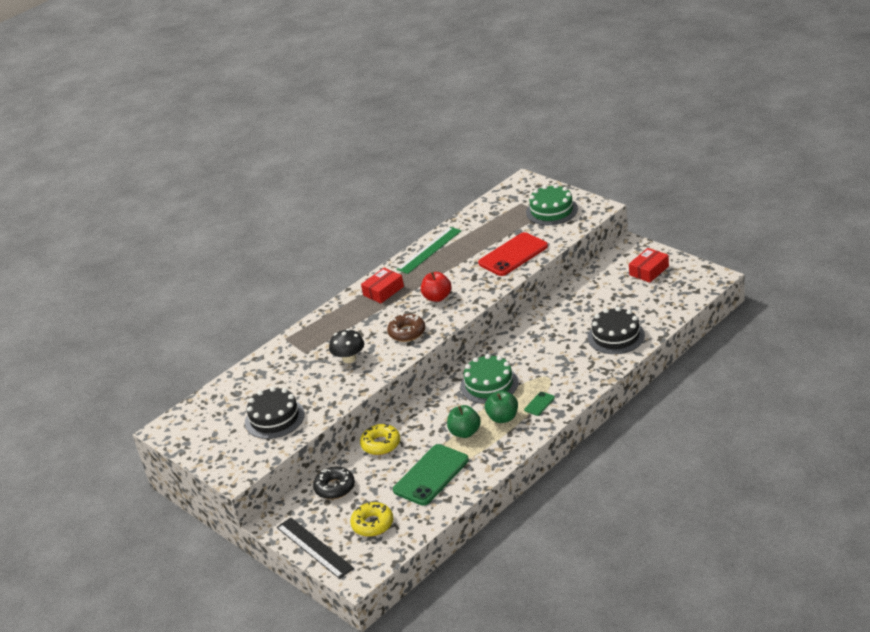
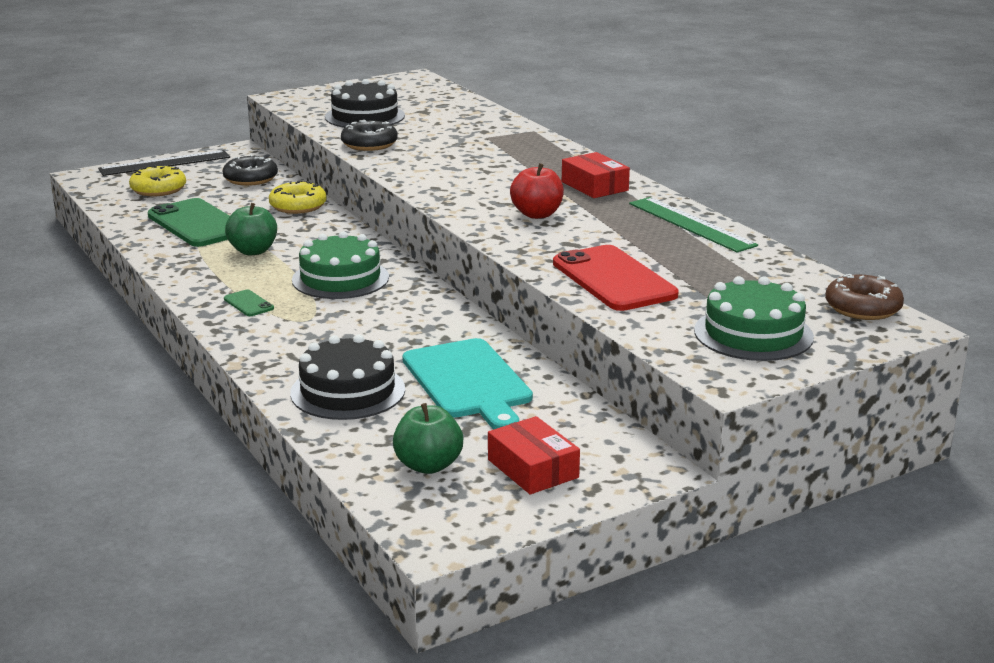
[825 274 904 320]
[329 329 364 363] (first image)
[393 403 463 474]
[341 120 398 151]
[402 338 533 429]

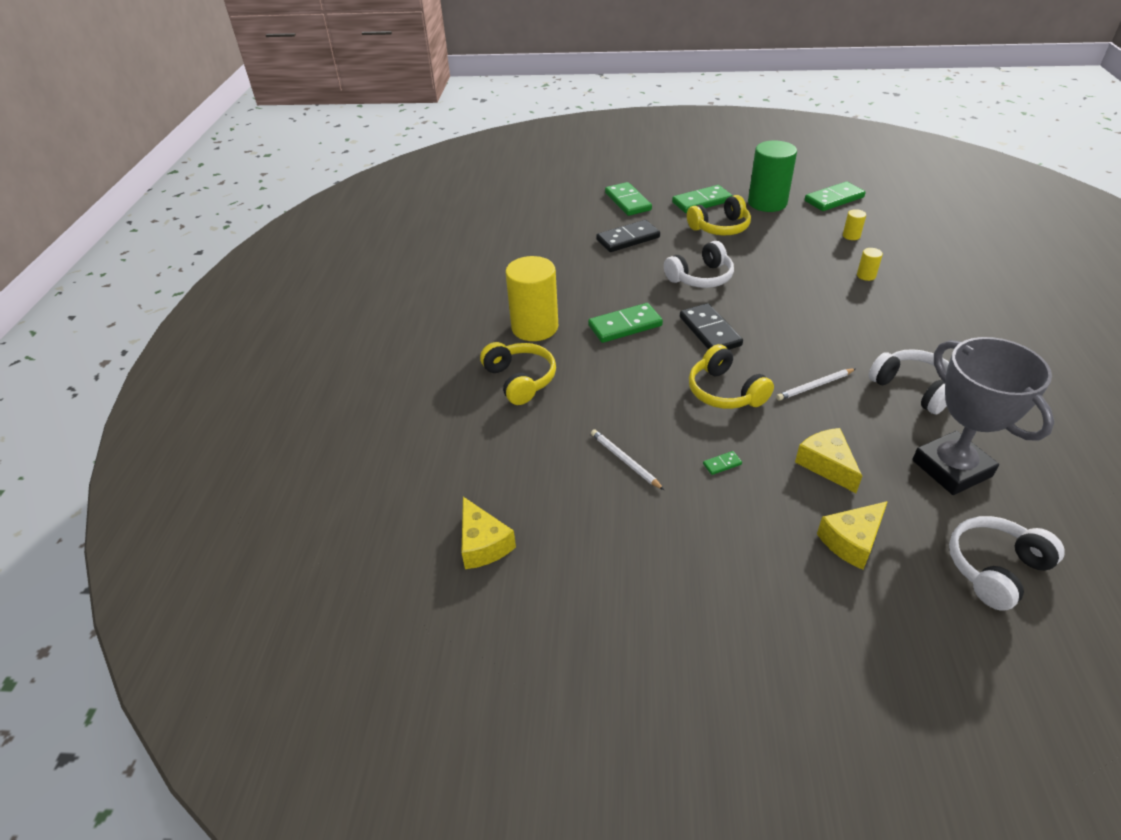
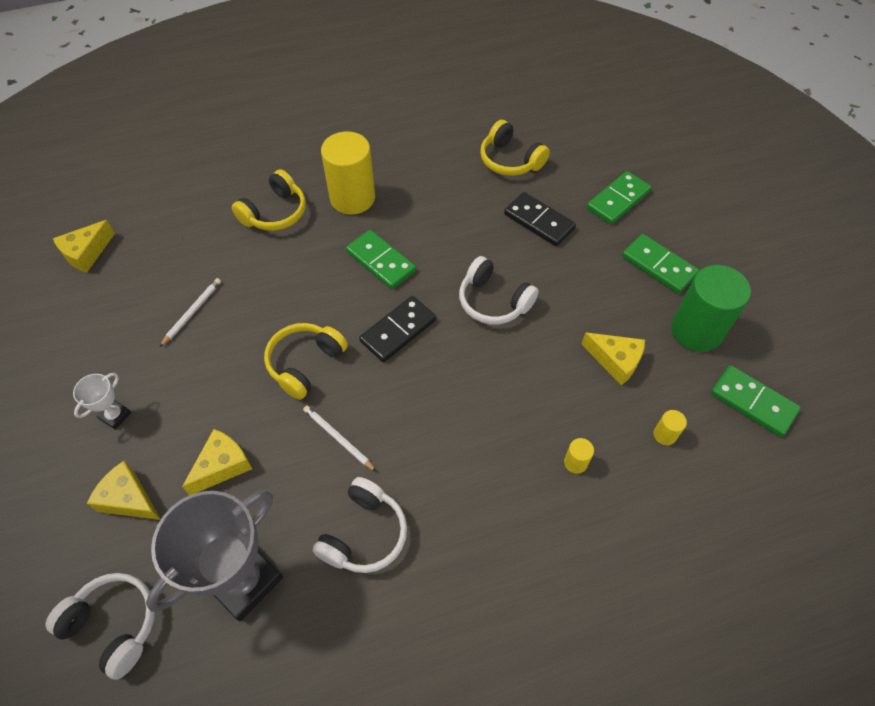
[480 120 550 176]
[703 451 742 475] (first image)
[581 332 645 386]
[73 373 131 430]

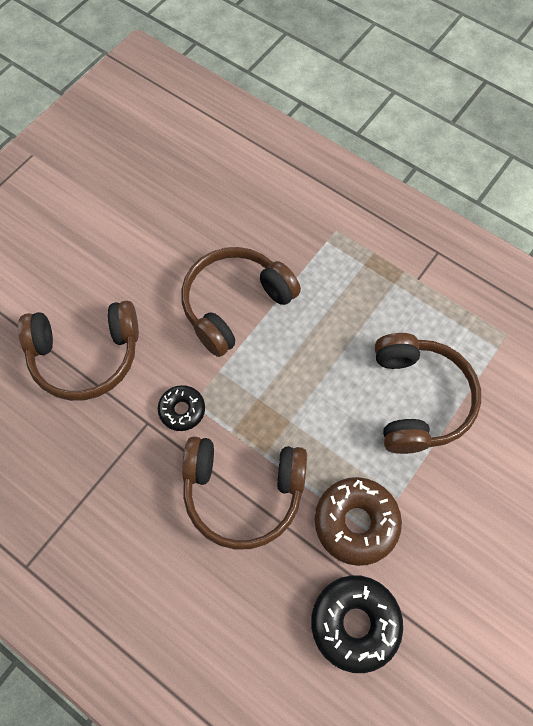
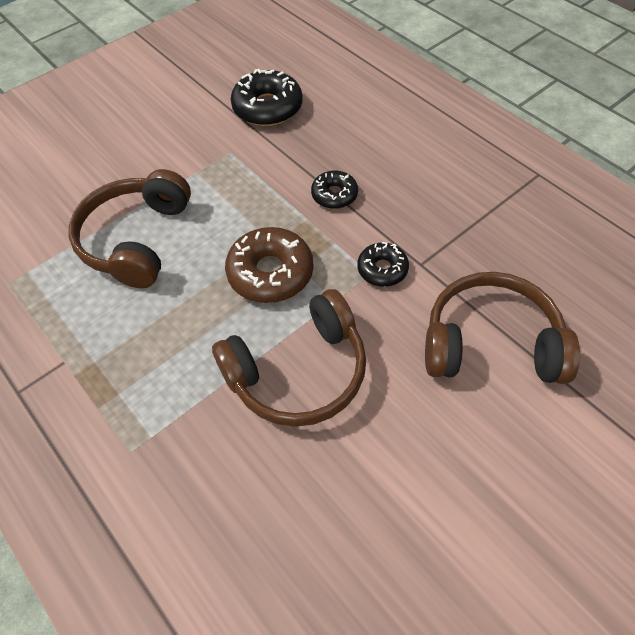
[311 170 358 209]
[225 227 314 303]

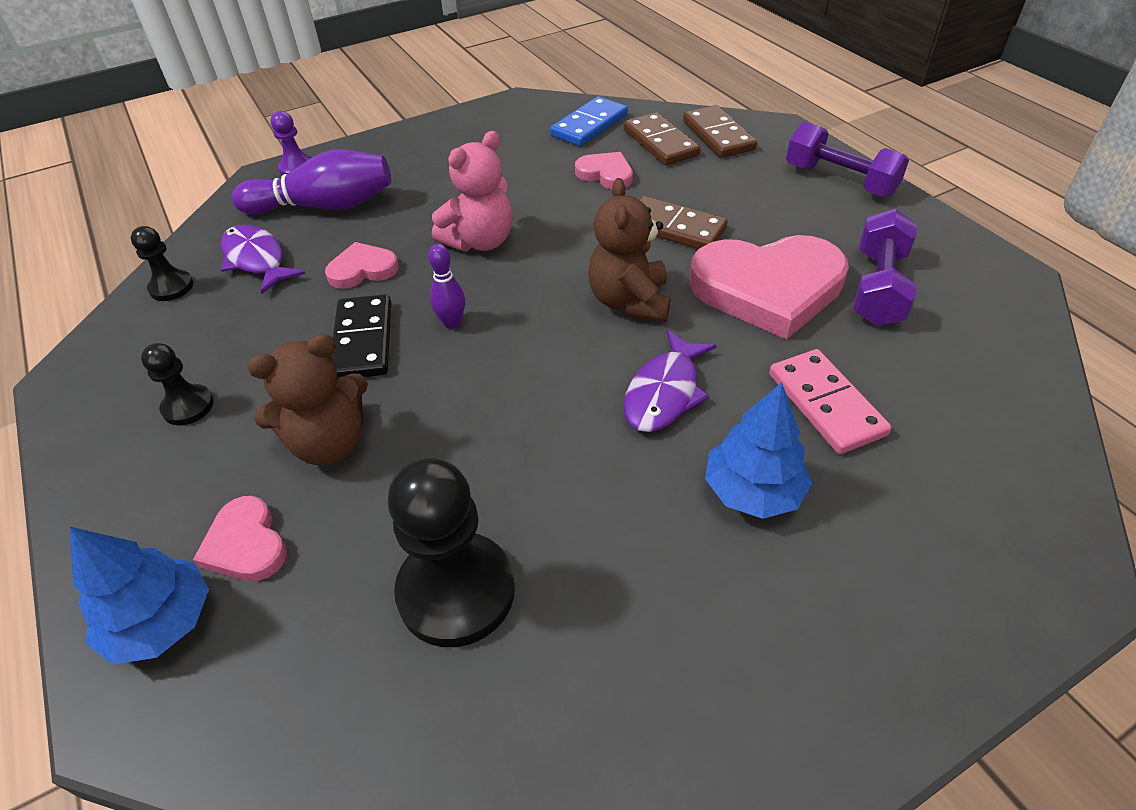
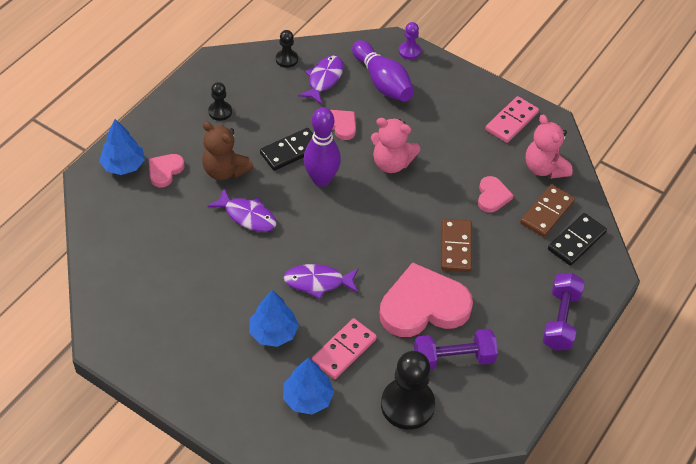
[526 114 573 179]
[548 213 607 266]
[588 178 671 322] (first image)
[380 262 473 337]
[303 107 341 187]
[381 351 435 430]
[485 96 539 143]
[208 189 277 232]
[283 358 334 414]

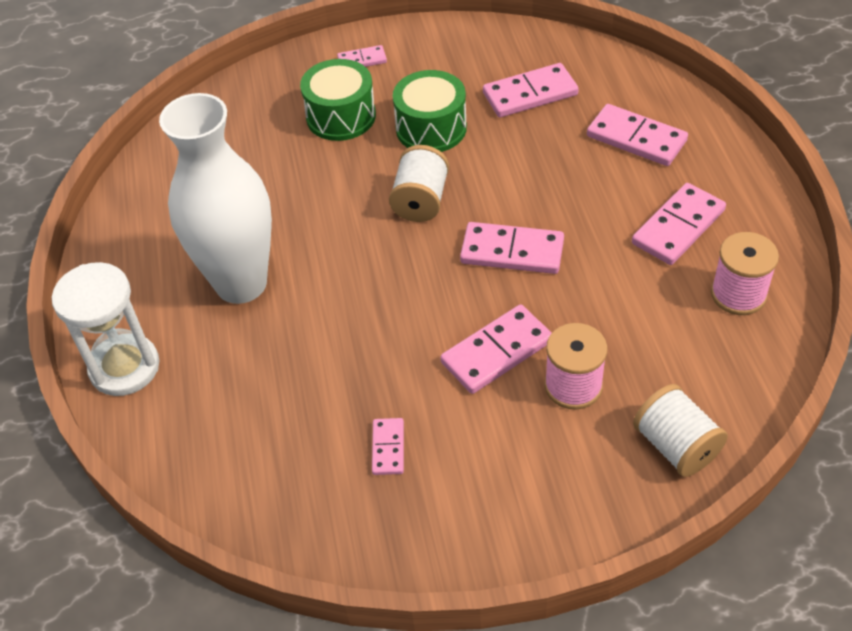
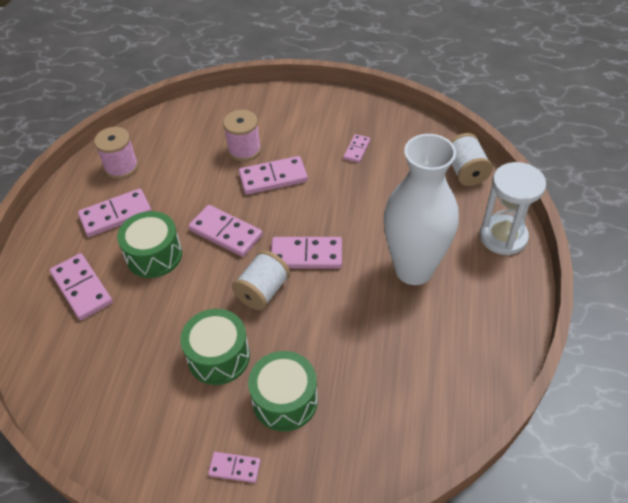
[271 237 342 269]
[450 133 493 186]
[117 211 182 278]

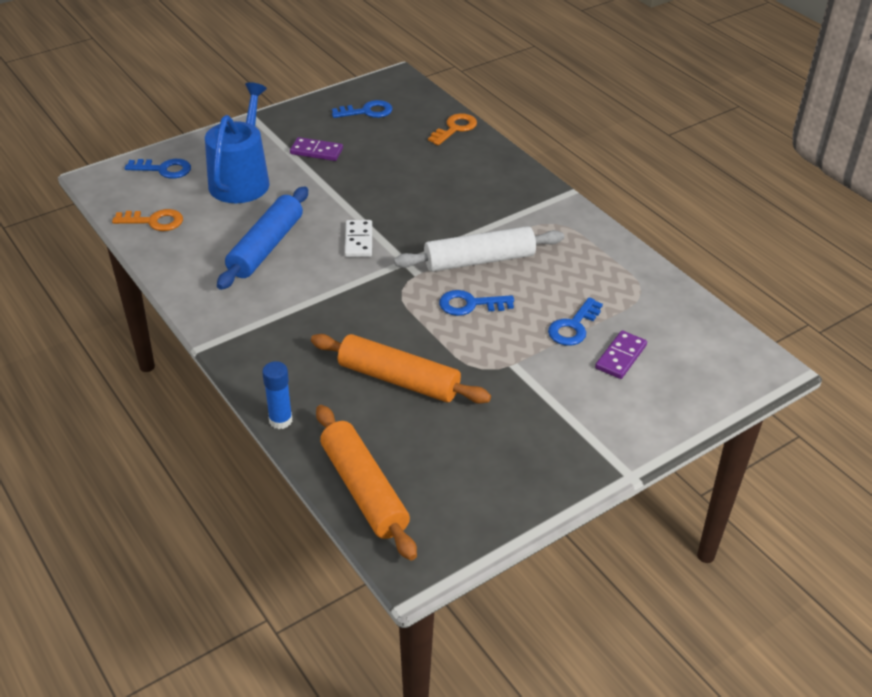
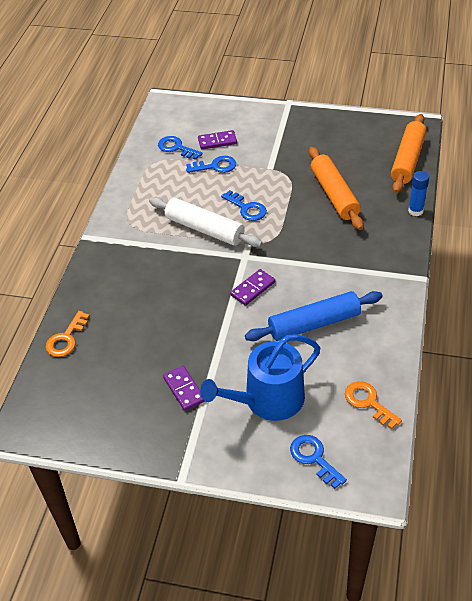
[158 136 203 160]
[46 311 90 357]
[230 269 275 306]

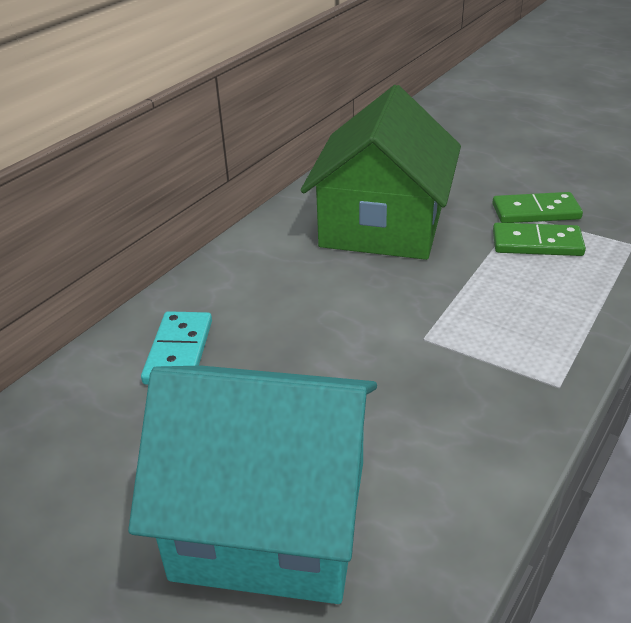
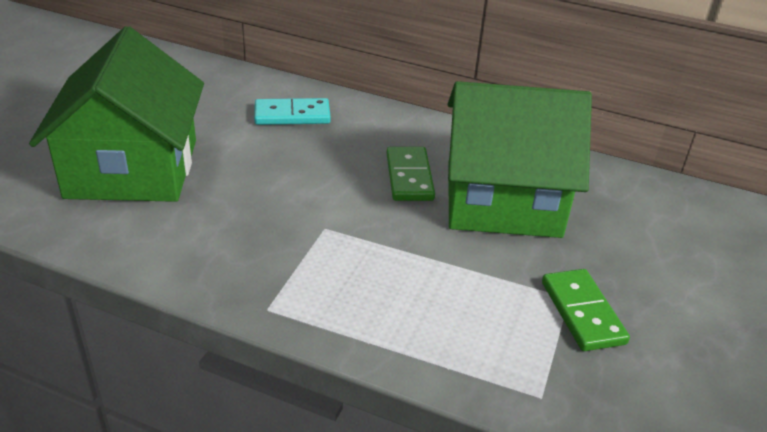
[387 147 435 201]
[29 26 204 202]

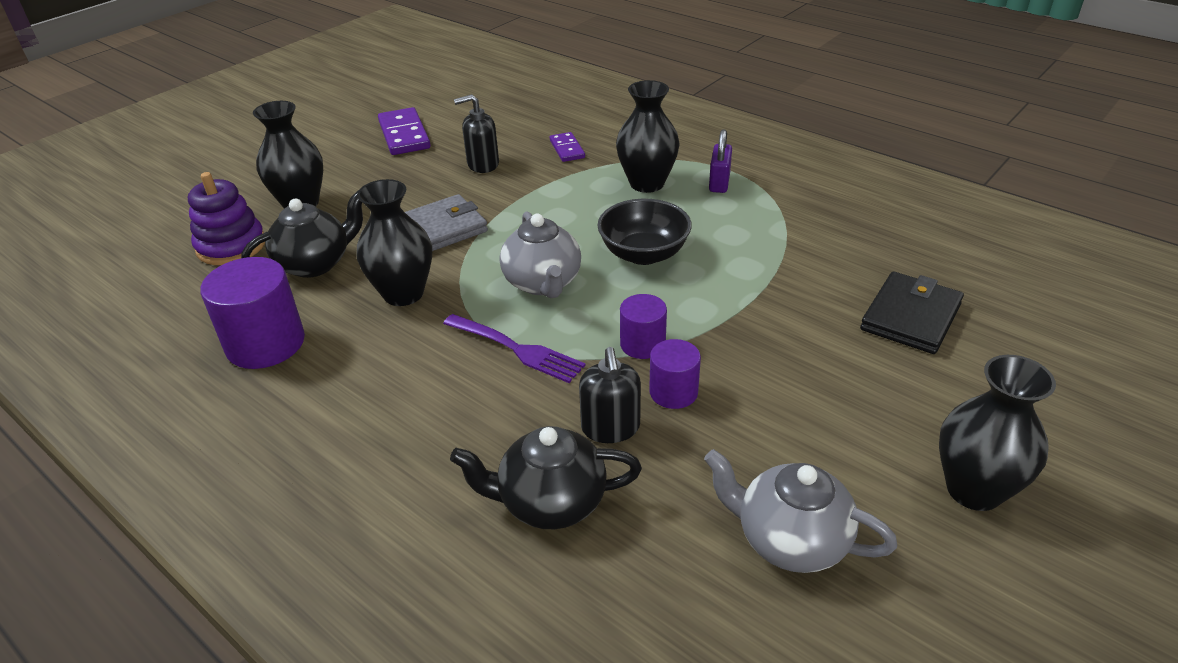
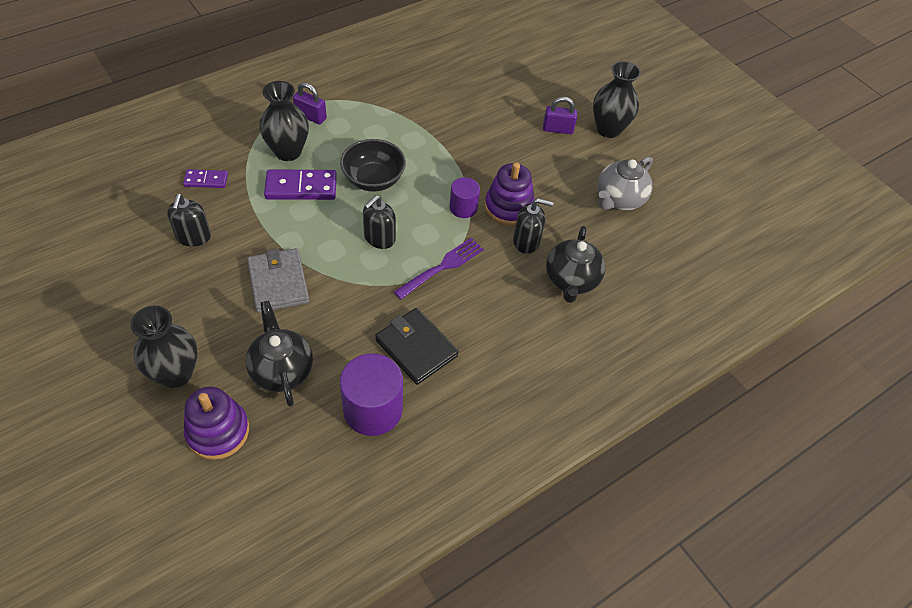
[264 169 337 200]
[356 179 432 306] (first image)
[363 195 396 249]
[375 308 459 385]
[485 162 535 226]
[543 97 577 134]

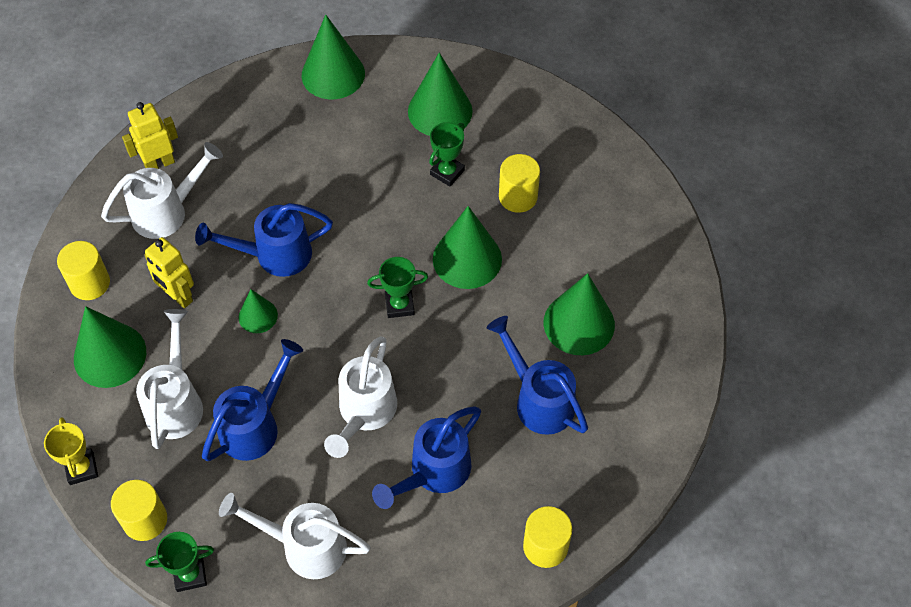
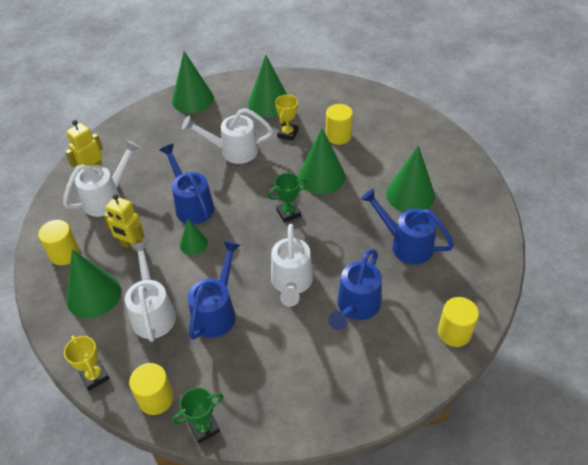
[275 94 298 141]
[159 144 214 224]
[182 108 273 164]

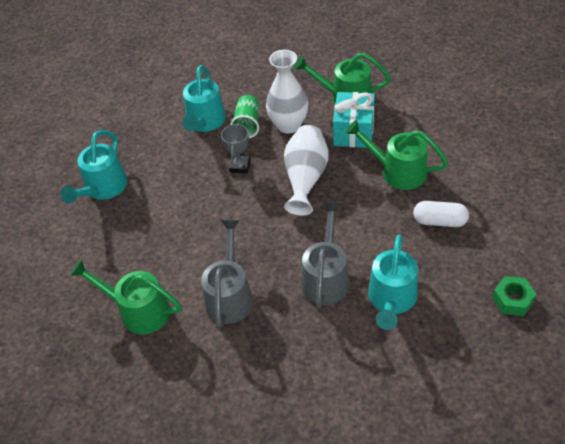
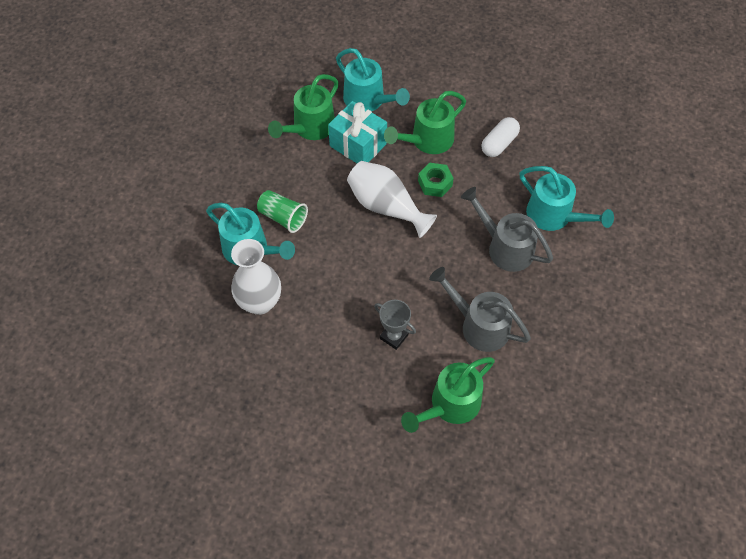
[231 239 281 315]
[374 300 416 350]
[336 48 410 111]
[418 163 454 197]

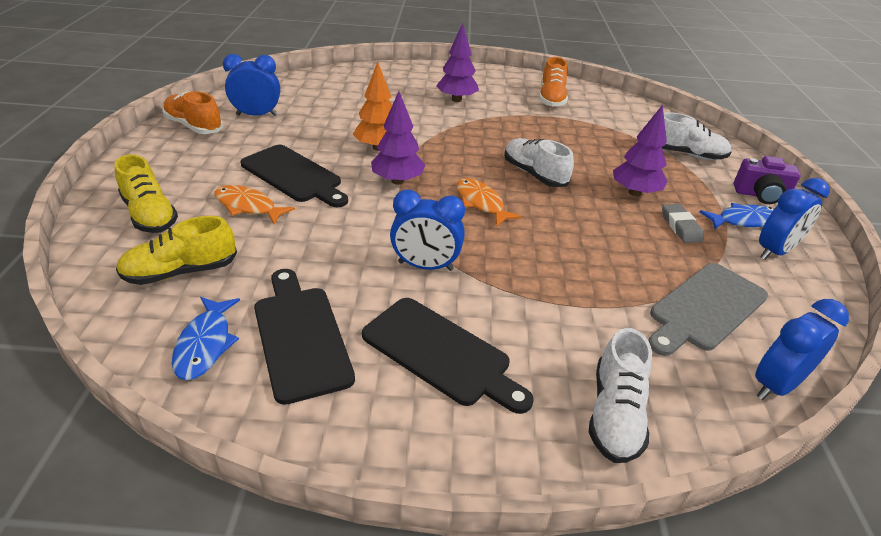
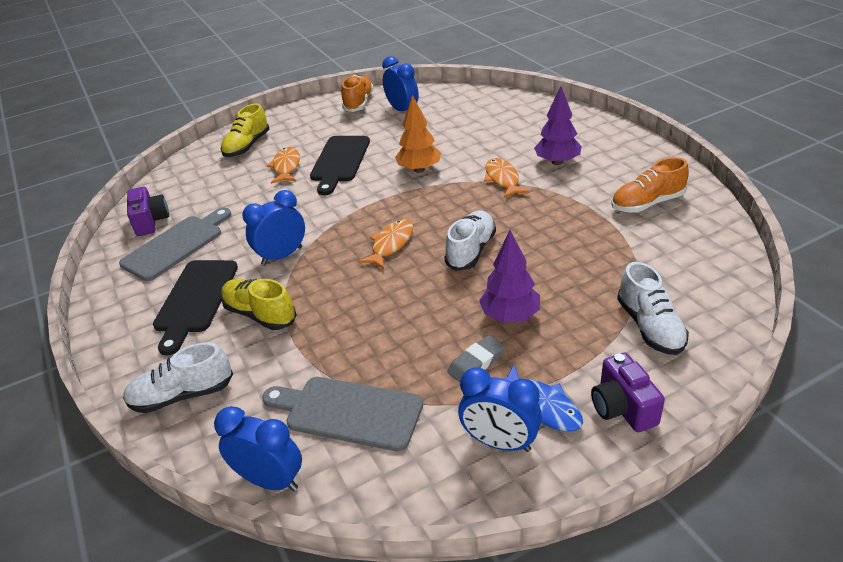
[371 91 425 185] (first image)
[242 190 305 265]
[221 279 297 330]
[119 207 232 281]
[127 187 169 236]
[484 158 529 198]

